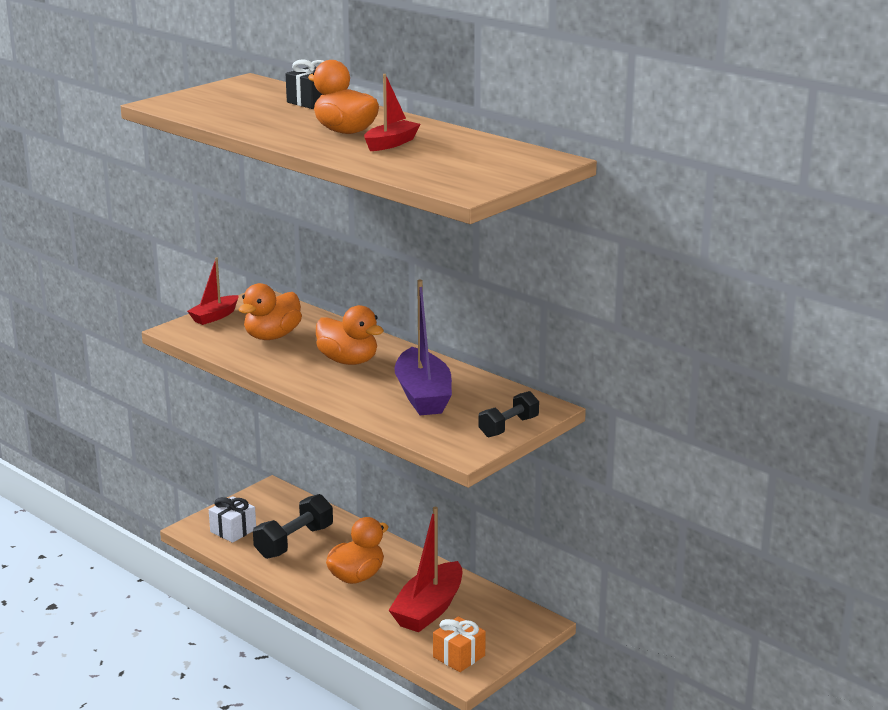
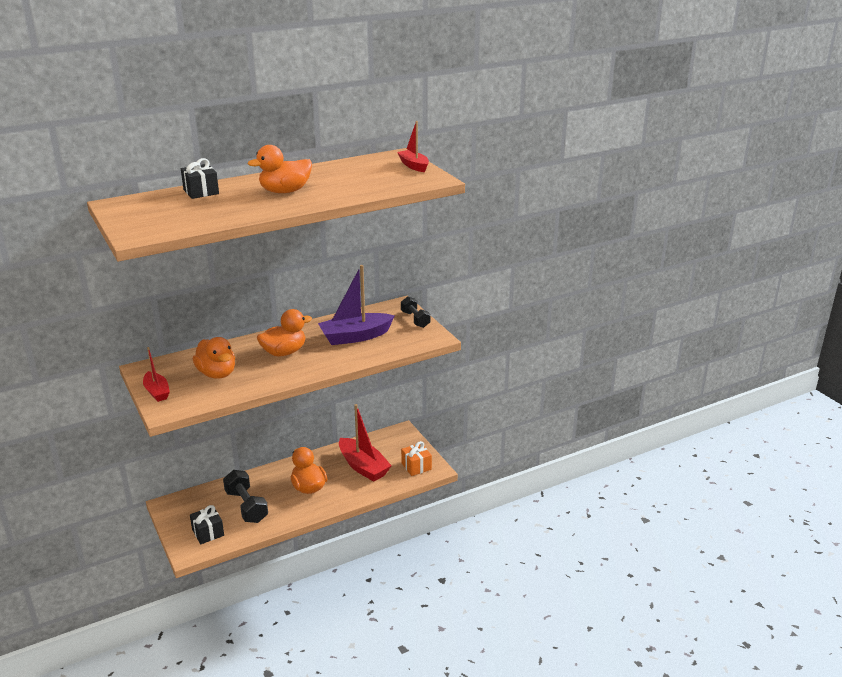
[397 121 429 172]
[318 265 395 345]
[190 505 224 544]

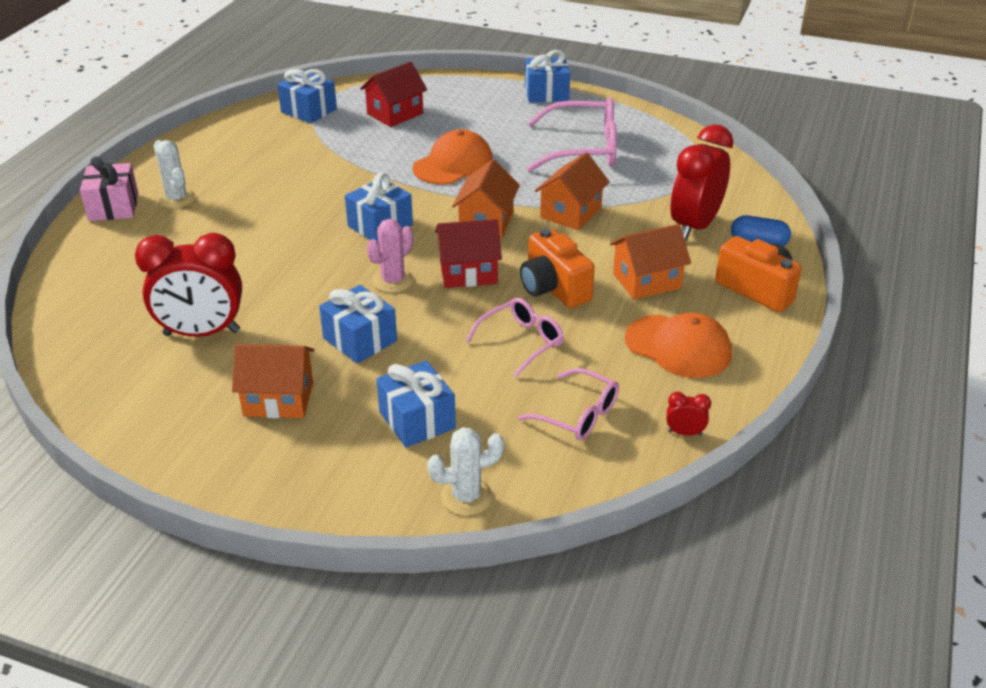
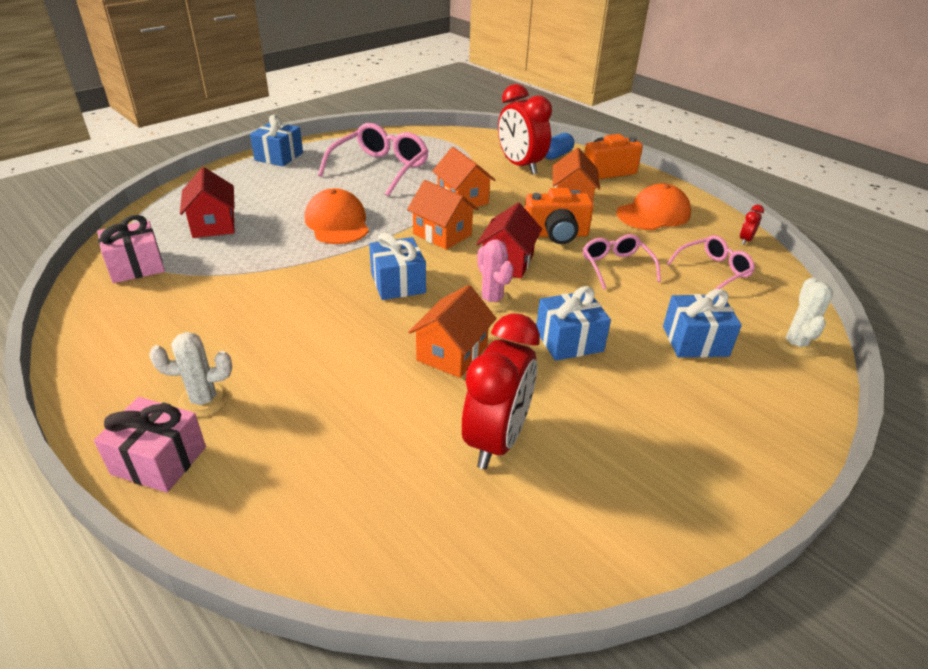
[97 215 165 283]
[408 285 497 378]

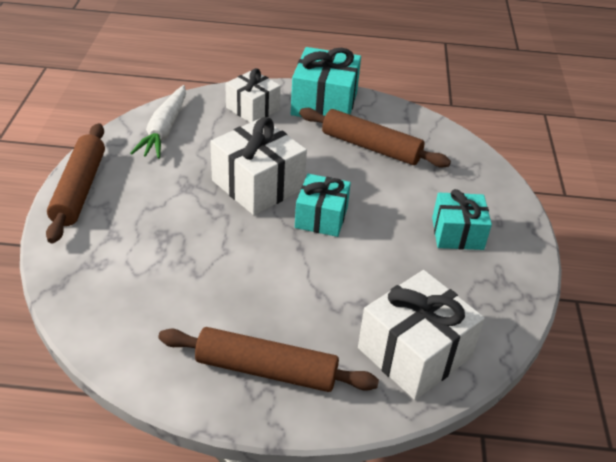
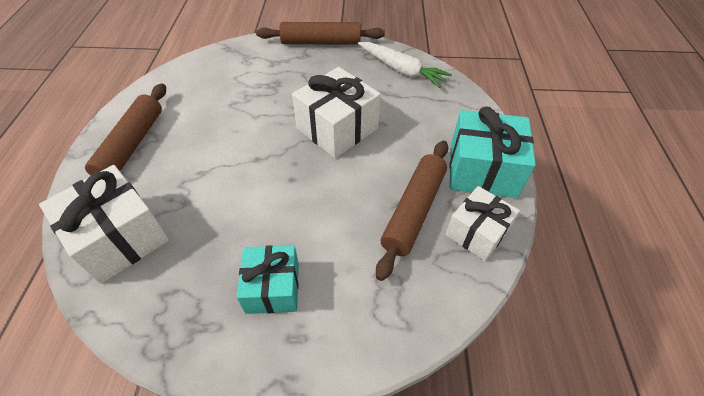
[445 186 520 261]
[358 42 452 88]
[295 174 351 237] (first image)

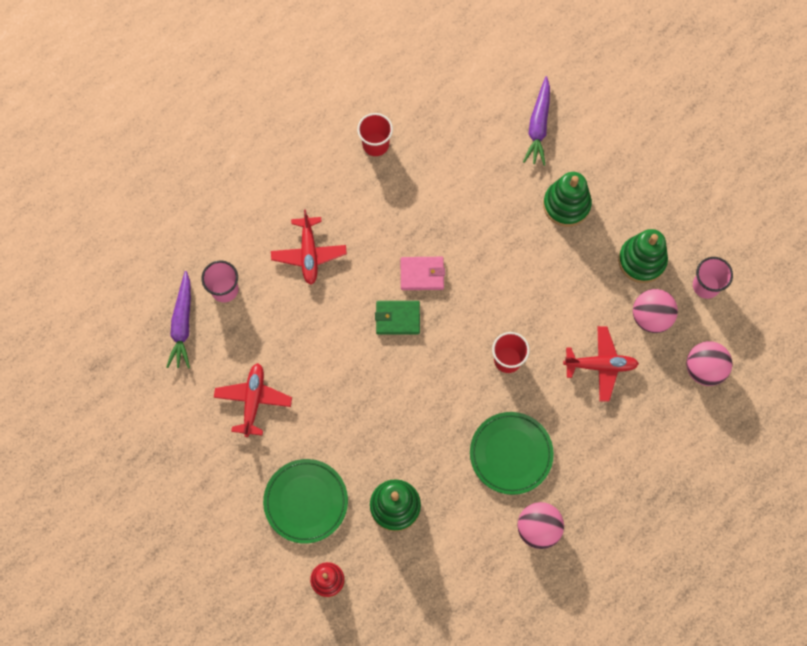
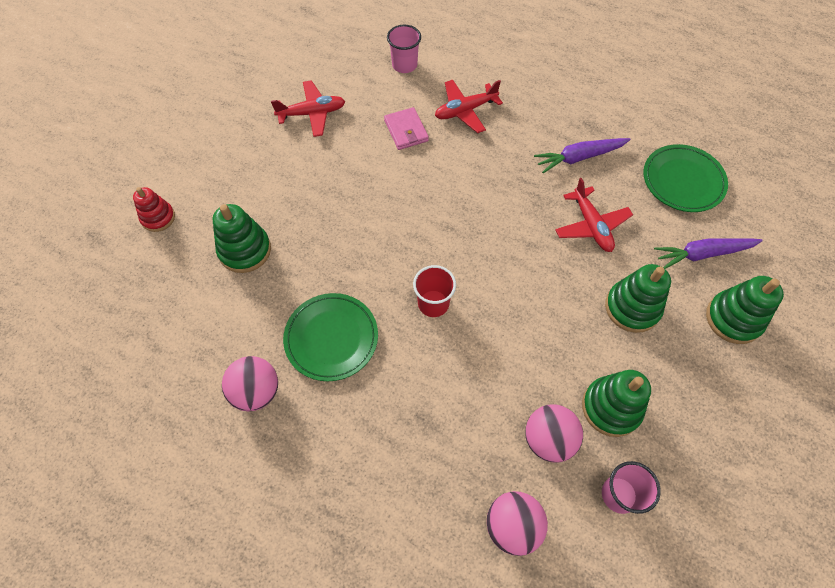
[357 113 393 156] (first image)
[384 107 429 150]
[534 138 631 173]
[375 301 420 335] (first image)
[555 178 633 252]
[643 144 728 212]
[706 276 784 344]

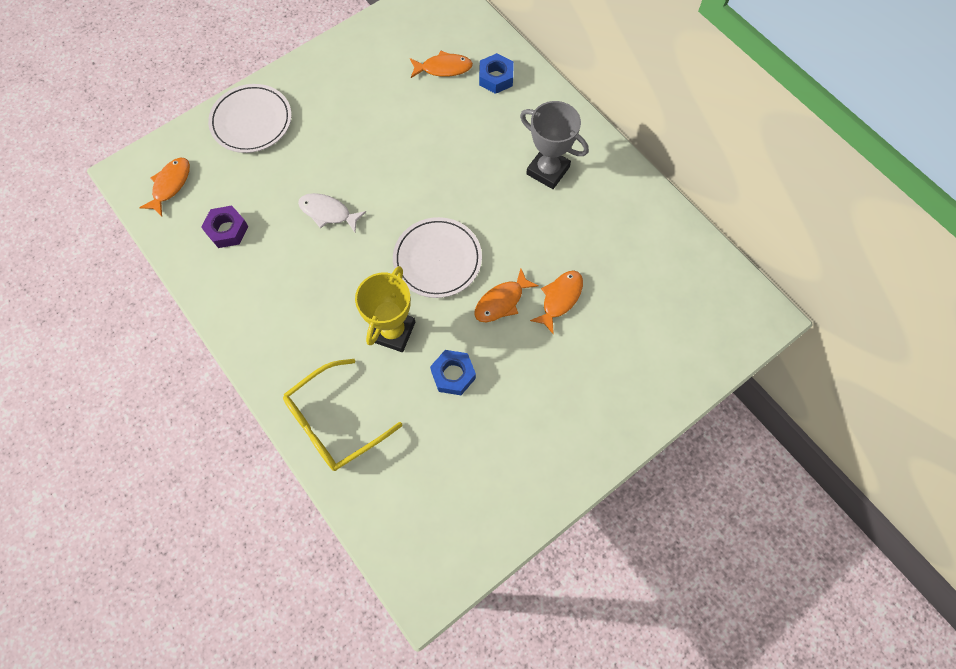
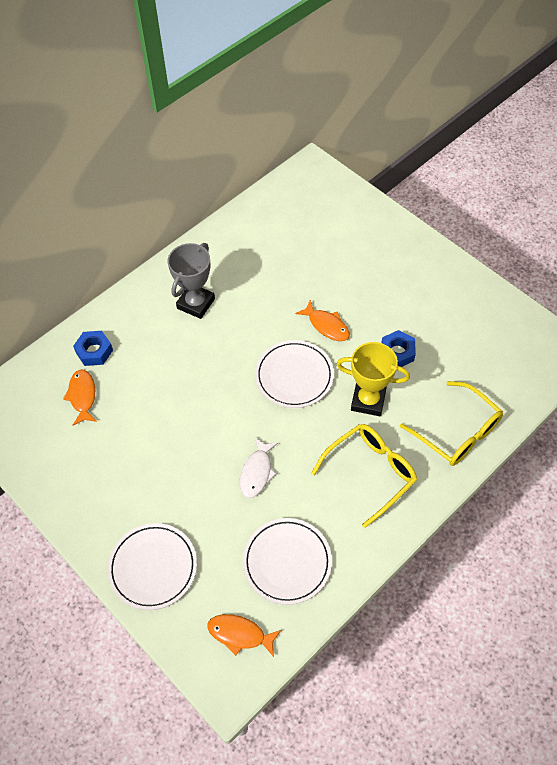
[243 518 332 605]
[530 270 583 335] (first image)
[311 424 417 528]

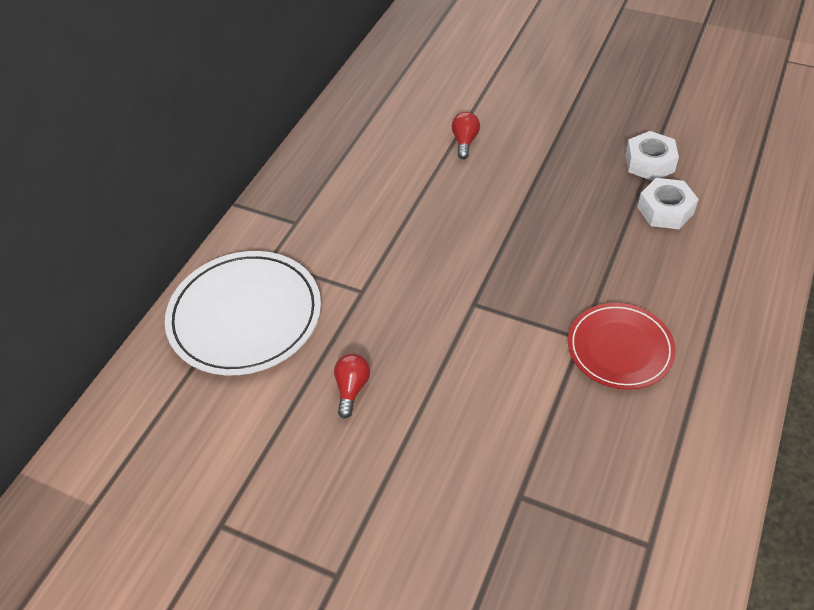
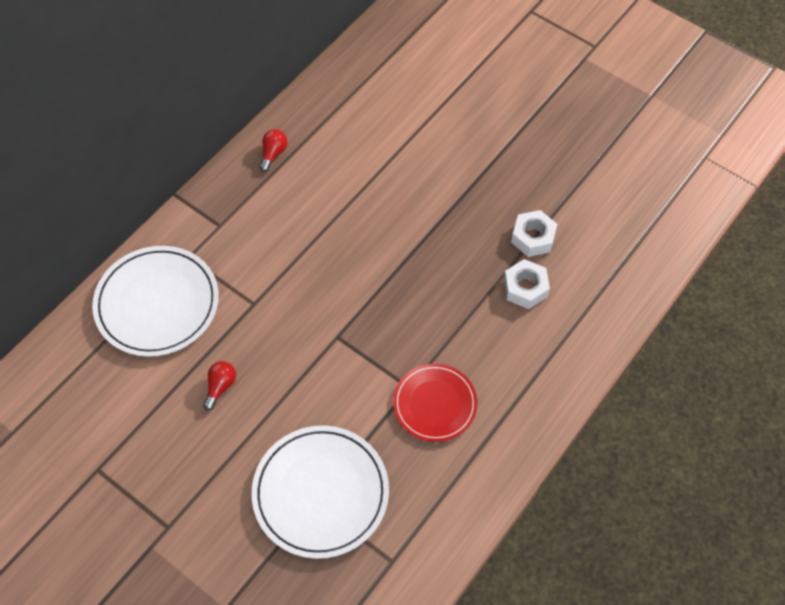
[260 129 287 172]
[252 425 389 559]

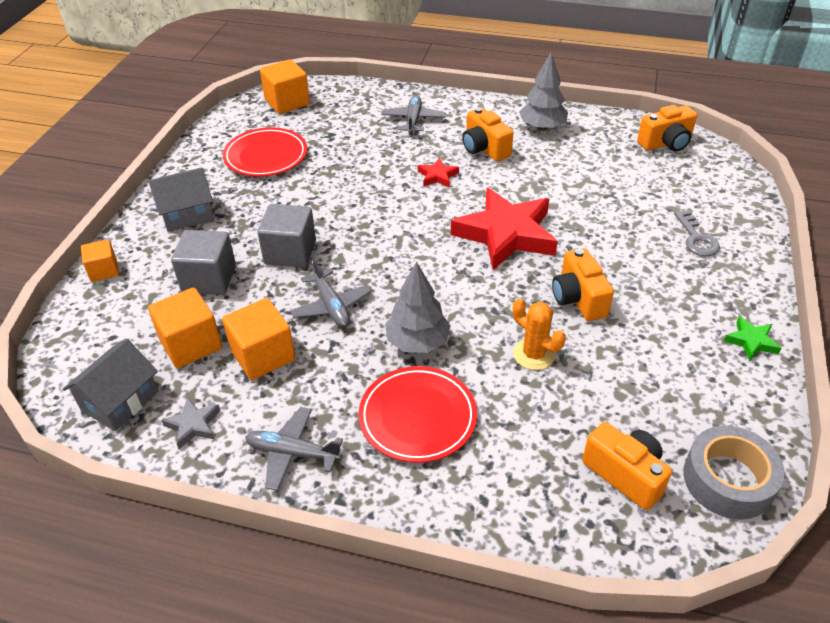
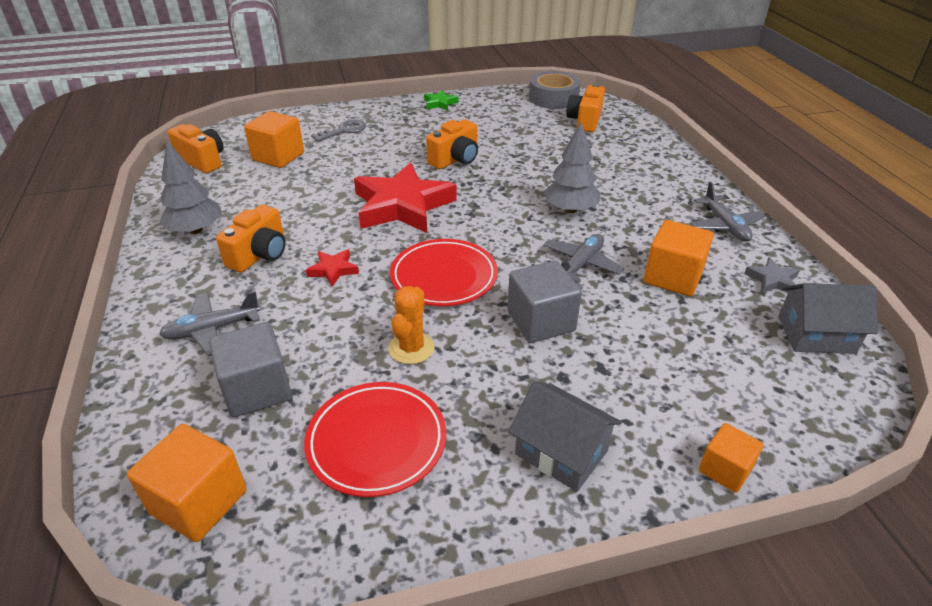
[209 322 292 417]
[244 111 304 168]
[388 286 435 364]
[390 239 498 306]

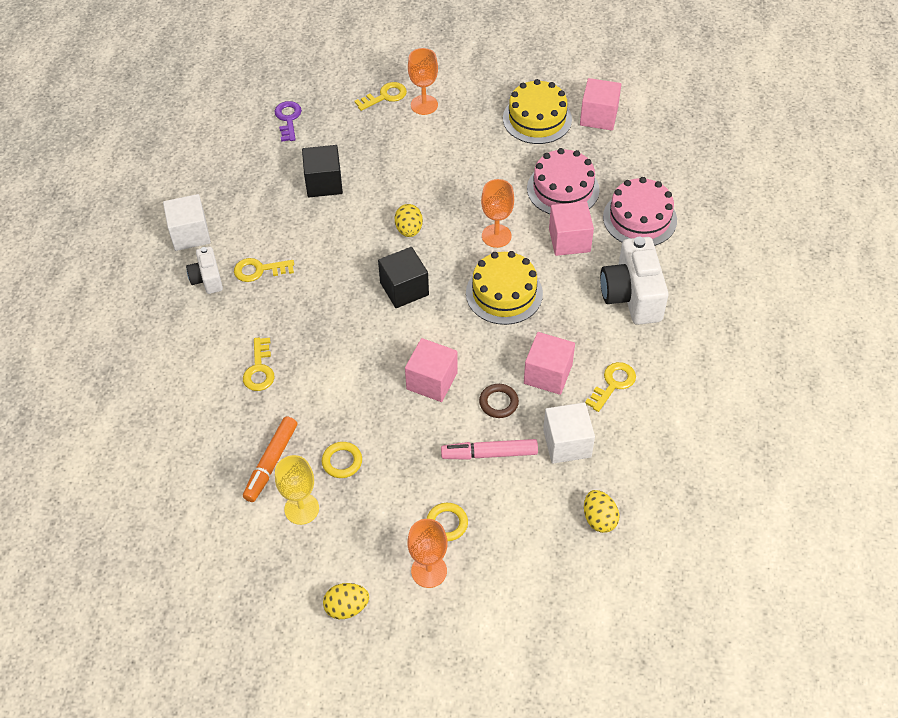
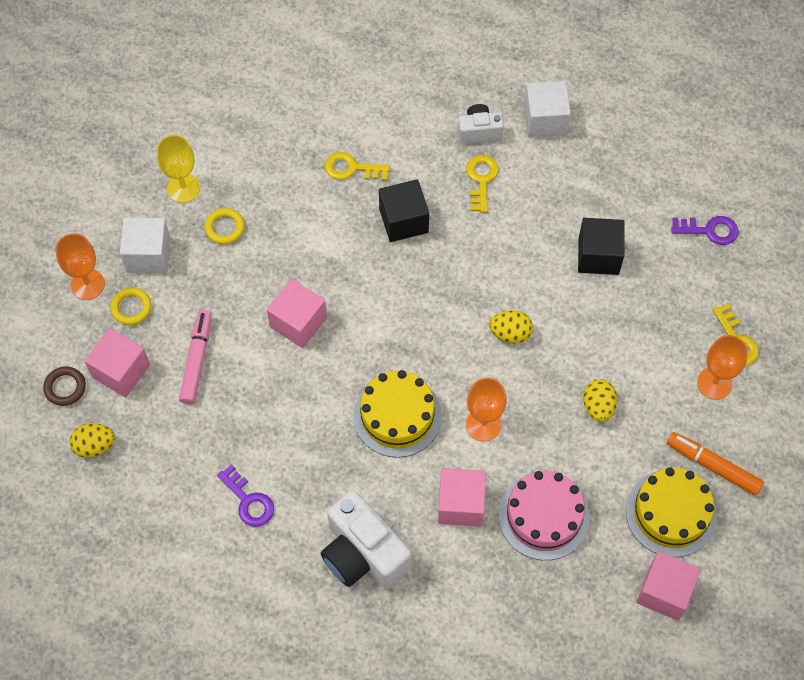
[603 177 677 246] (first image)
[321 490 412 589]
[379 179 429 242]
[84 328 150 397]
[217 464 274 527]
[43 366 86 406]
[120 217 171 273]
[667 432 764 496]
[583 379 617 422]

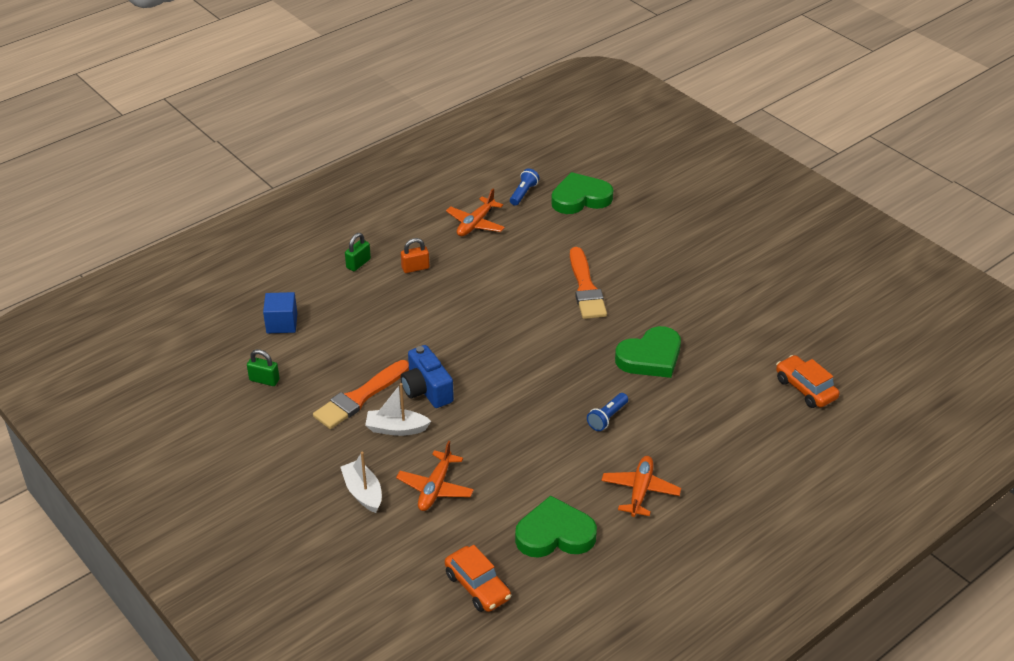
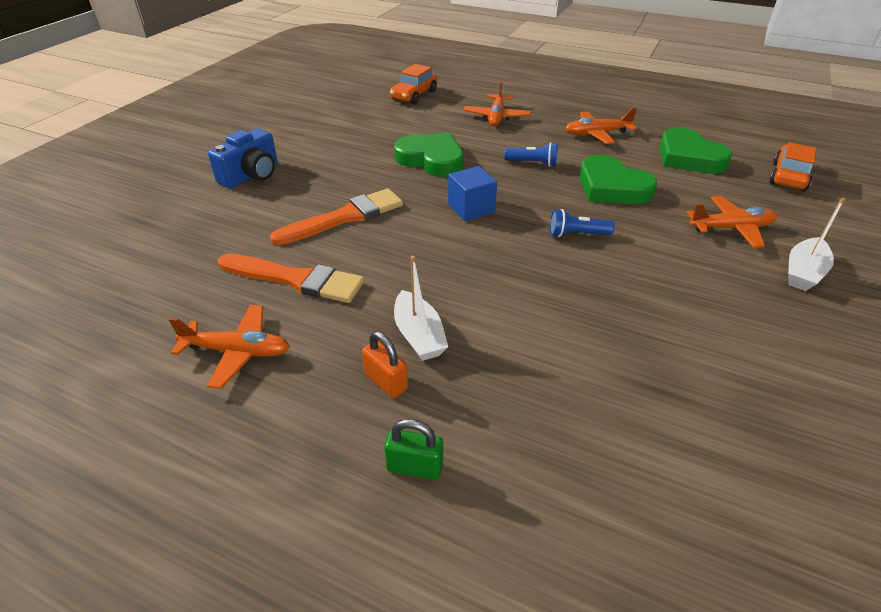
[550 209 615 237]
[579 155 657 204]
[448 166 497 221]
[208 128 278 188]
[247 349 280 386] (first image)
[218 254 364 303]
[394 256 448 361]
[463 81 531 126]

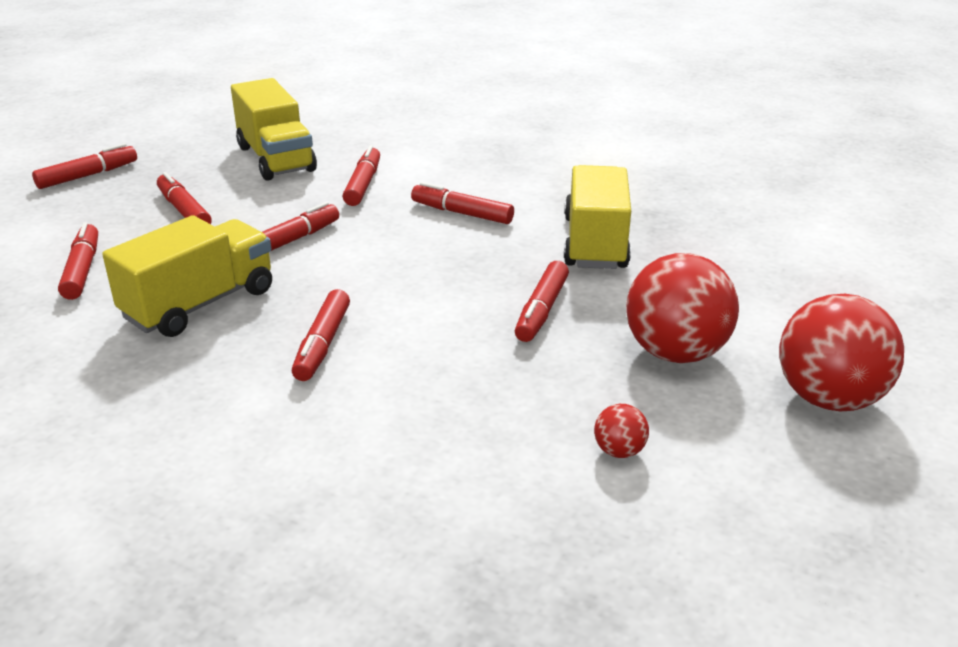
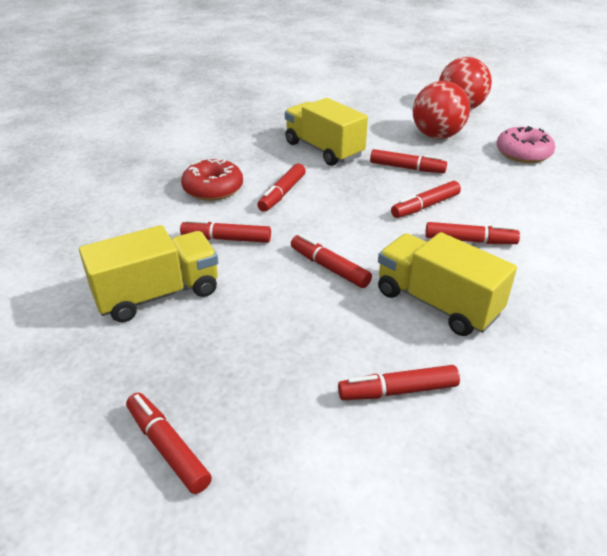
[285 98 368 166]
[391 181 461 218]
[496 126 555 163]
[181 158 243 201]

